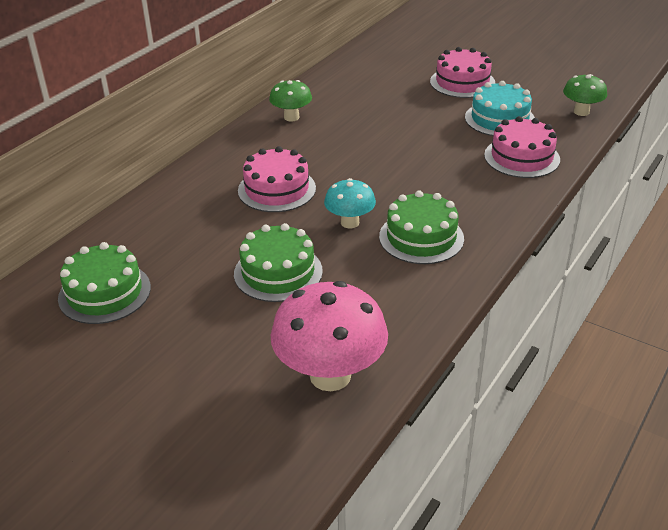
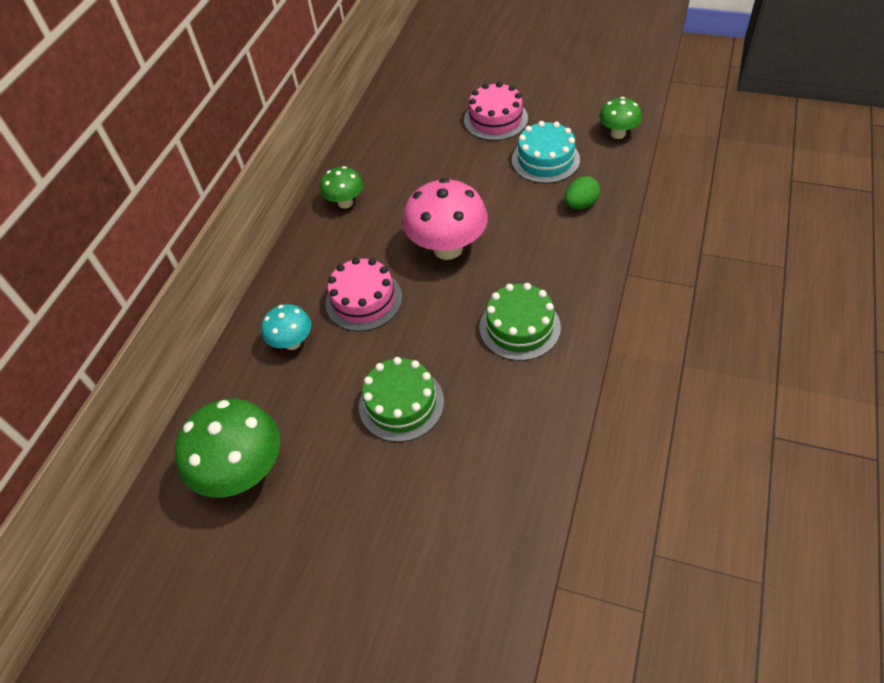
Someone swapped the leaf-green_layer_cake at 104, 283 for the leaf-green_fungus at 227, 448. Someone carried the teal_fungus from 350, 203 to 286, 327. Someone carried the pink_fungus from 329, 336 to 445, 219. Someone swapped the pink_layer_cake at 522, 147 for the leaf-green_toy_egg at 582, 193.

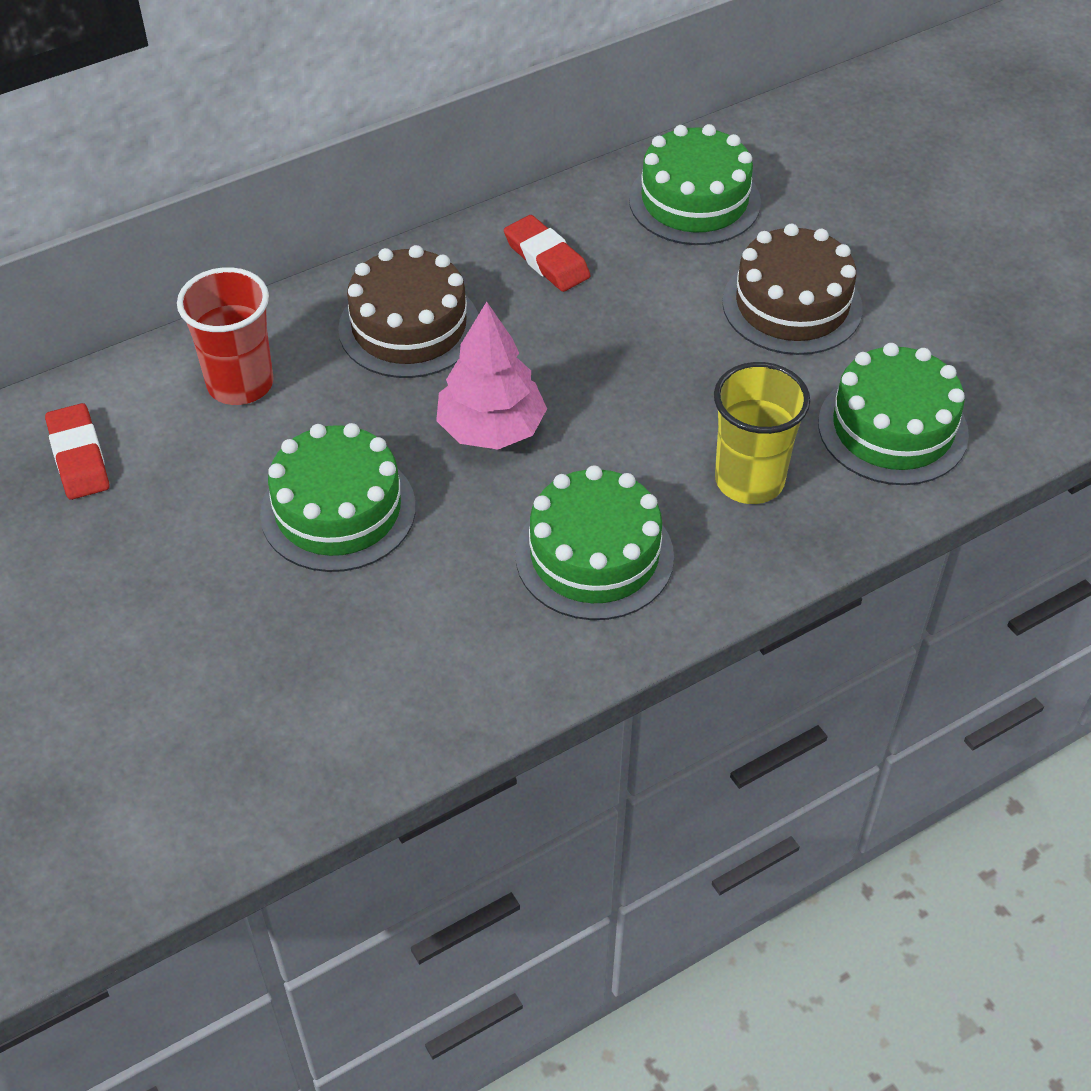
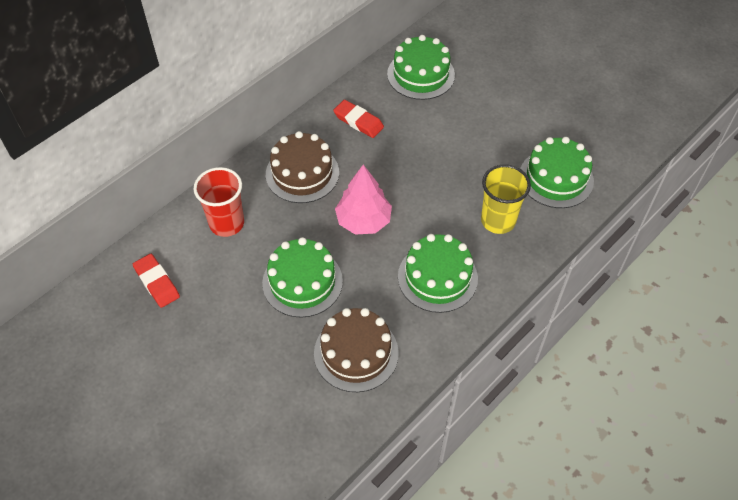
Someone carried the russet_layer_cake from 792, 289 to 356, 350.

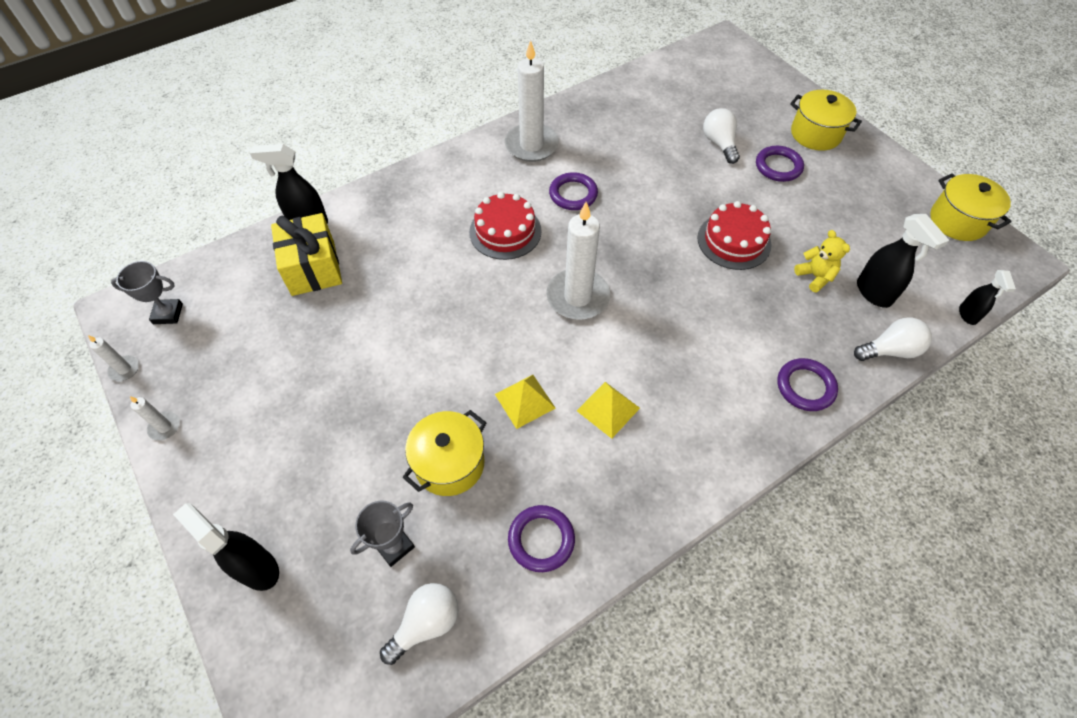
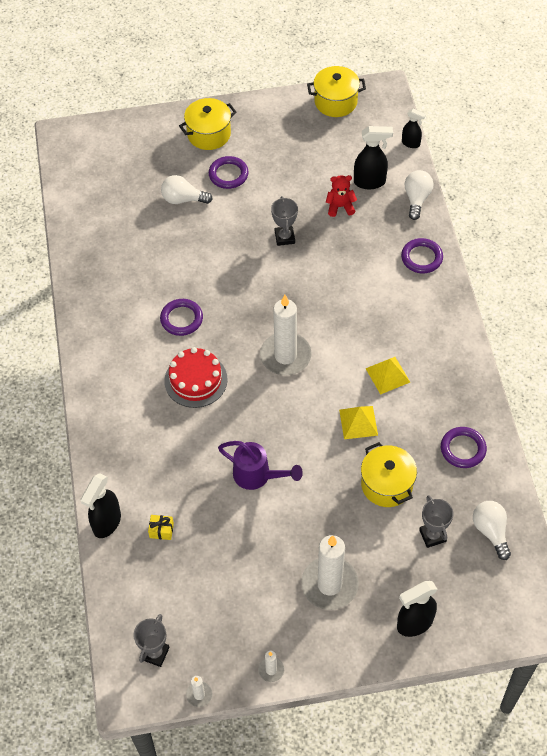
Someone scaled the bright_yellow_present at 306, 254 by 0.41. Someone put down the violet_watering_can at 260, 465. Someone swapped the red_layer_cake at 734, 235 for the grey_award_cup at 284, 221. Someone carried the snow-white_candle from 532, 101 to 330, 572. Someone repainted the bright_yellow_stuffed_bear at 822, 261, which became the red_stuffed_bear at 341, 196.

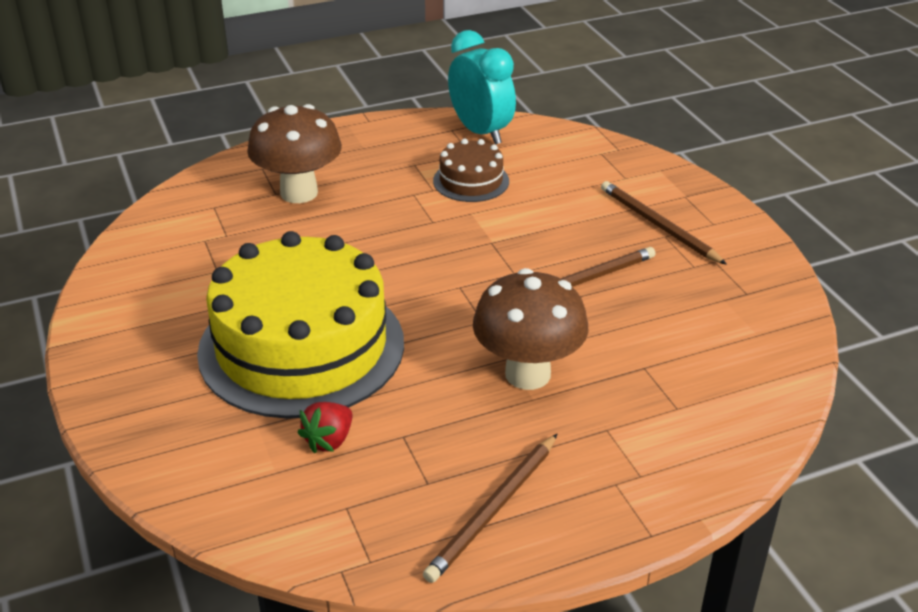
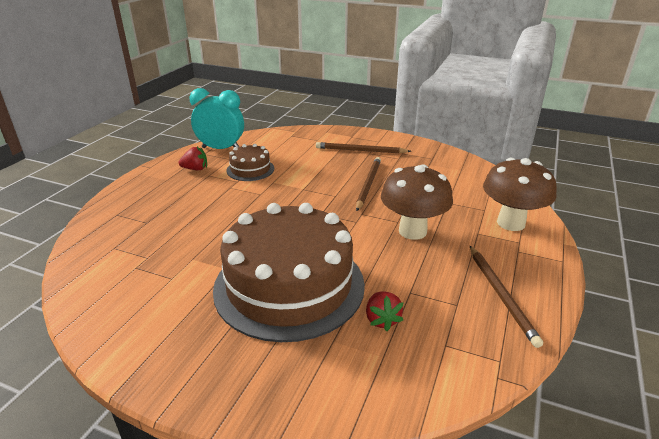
Someone put down the red_strawberry at 193, 158. Someone repainted the bright_yellow_layer_cake at 300, 325, which became the russet_layer_cake at 289, 272. Someone carried the russet_fungus from 294, 153 to 520, 194.

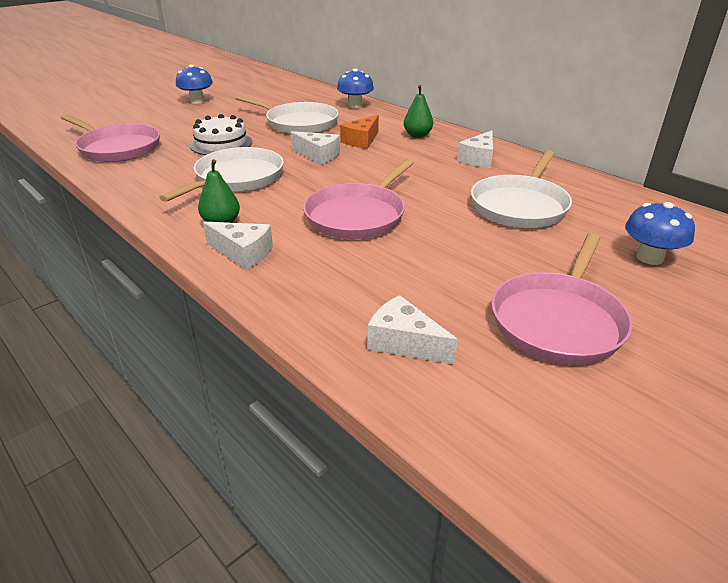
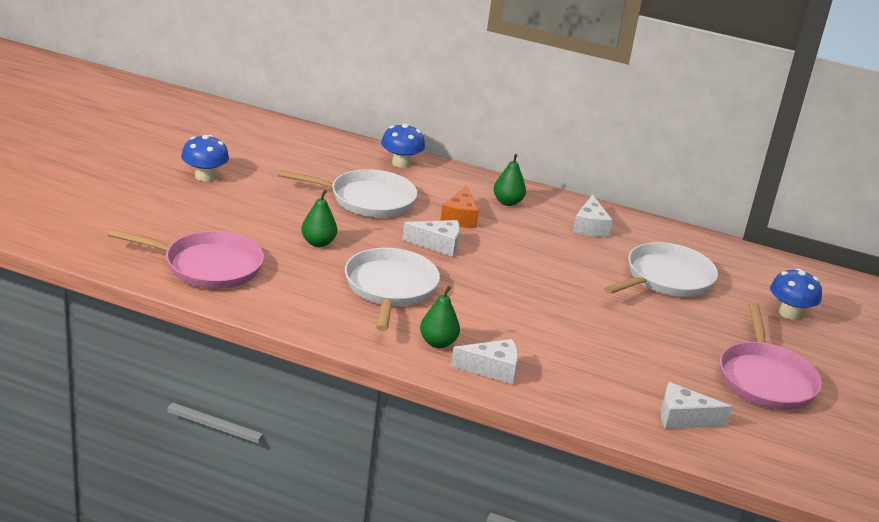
Someone swapped the snow-white_layer_cake at 221, 134 for the leaf-green_pear_fruit at 319, 218. Someone rotated the snow-white_pan at 521, 189 by 135 degrees counterclockwise. Someone took away the pink_pan at 358, 199.

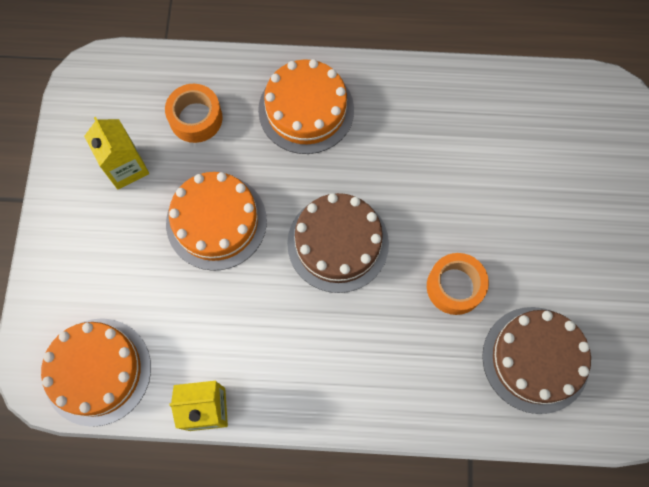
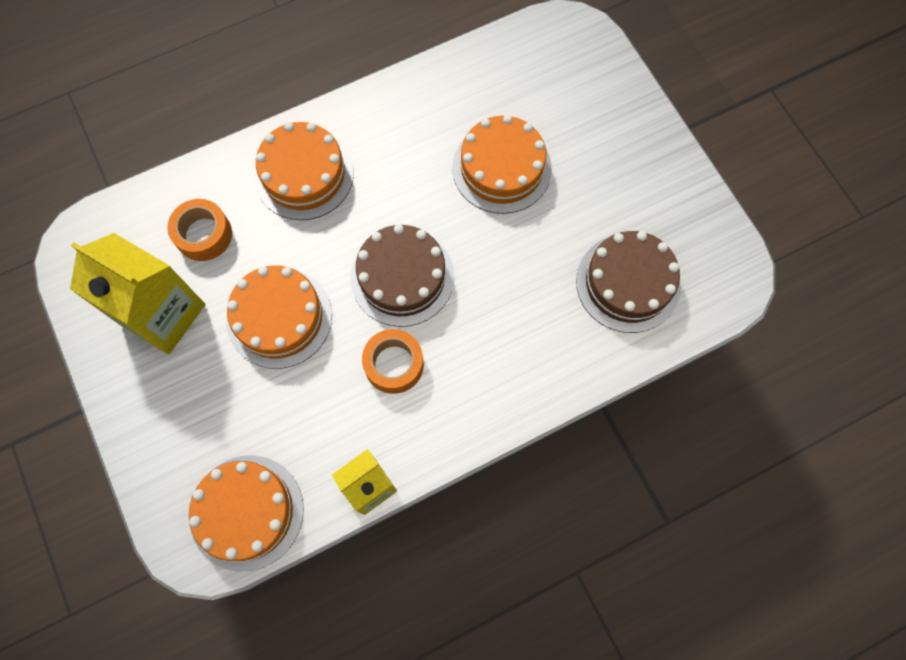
Someone scaled the bright_yellow_milk_carton at 116, 153 by 1.64. Someone carried the orange_roll_of_tape from 458, 284 to 393, 361. Someone put down the orange_layer_cake at 502, 164.

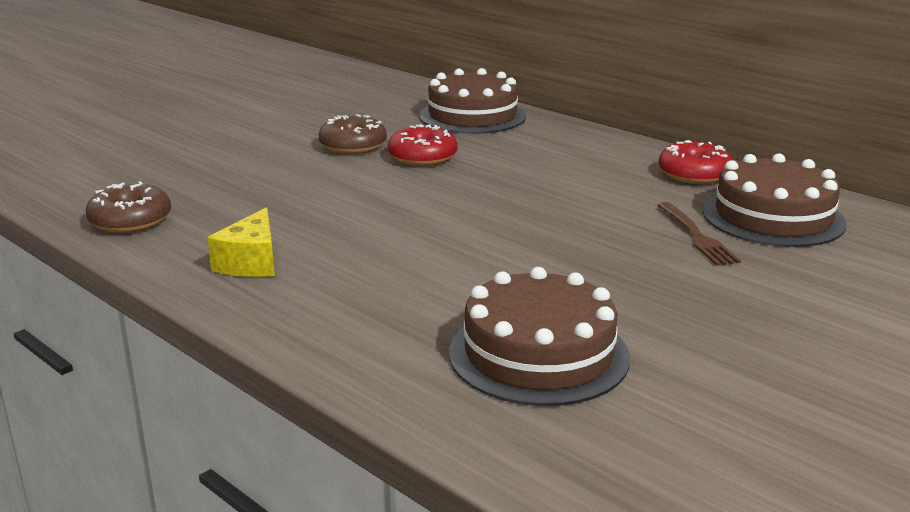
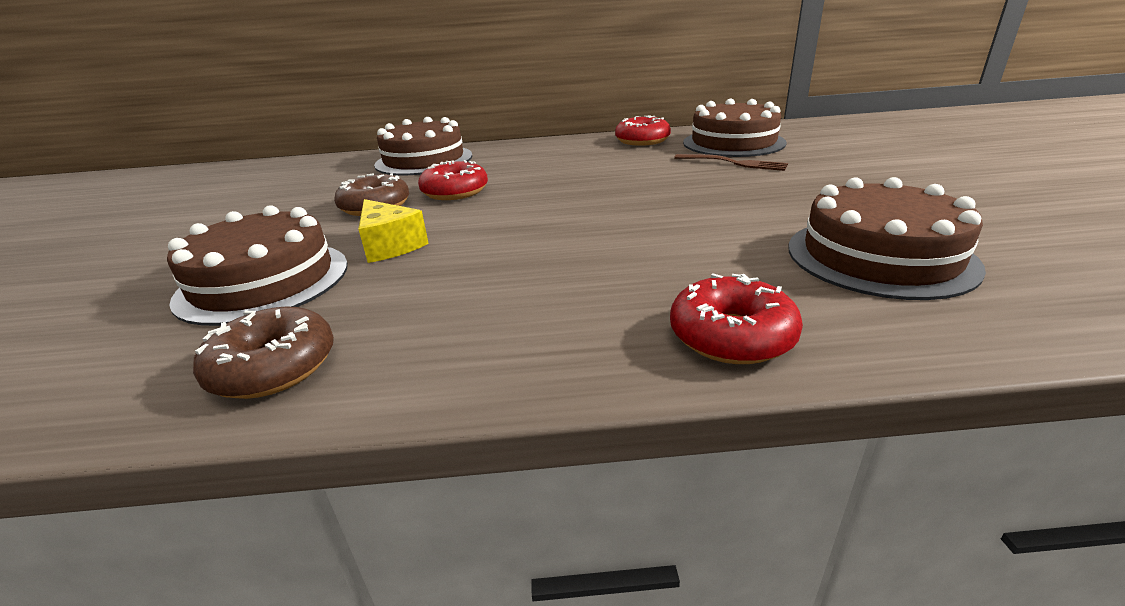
Someone put down the russet_layer_cake at 257, 265. Someone carried the bright_yellow_piece_of_cheese from 241, 242 to 393, 231. Someone put down the red_donut at 736, 319.

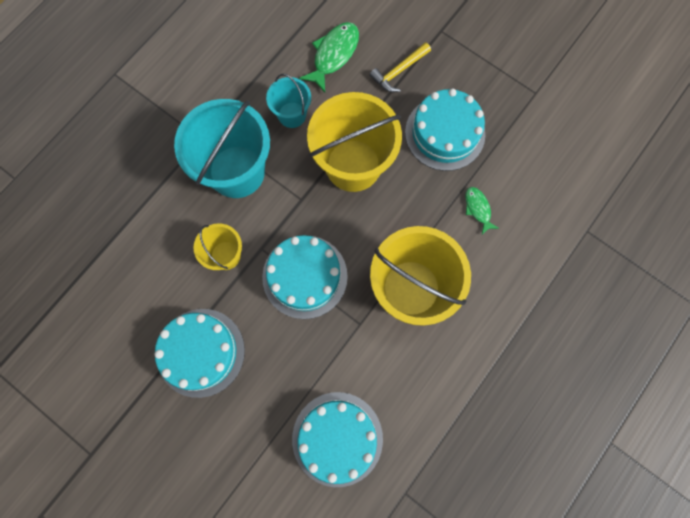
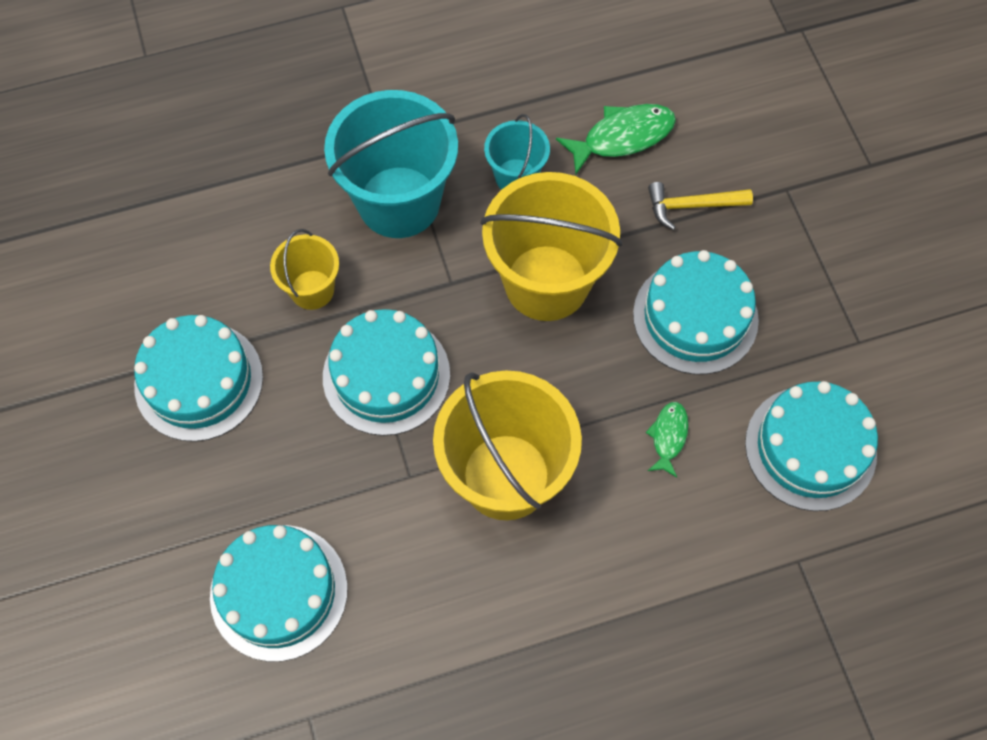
Someone put down the teal_layer_cake at 811, 446.

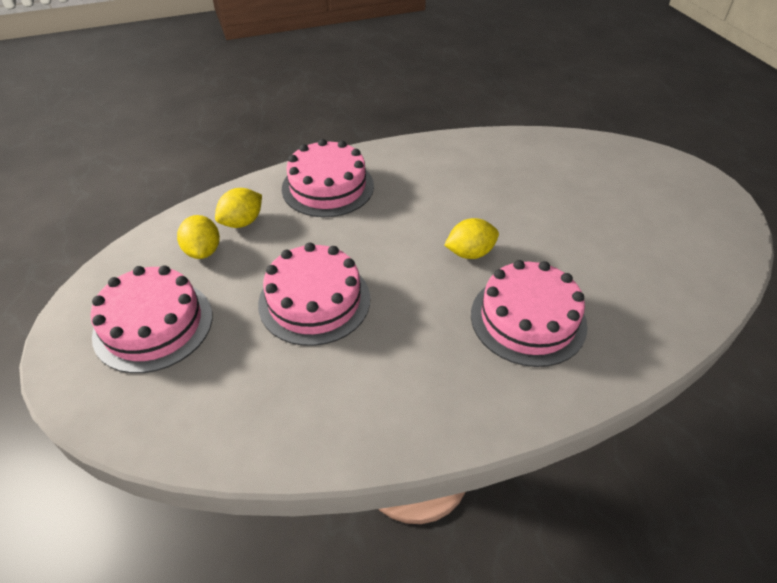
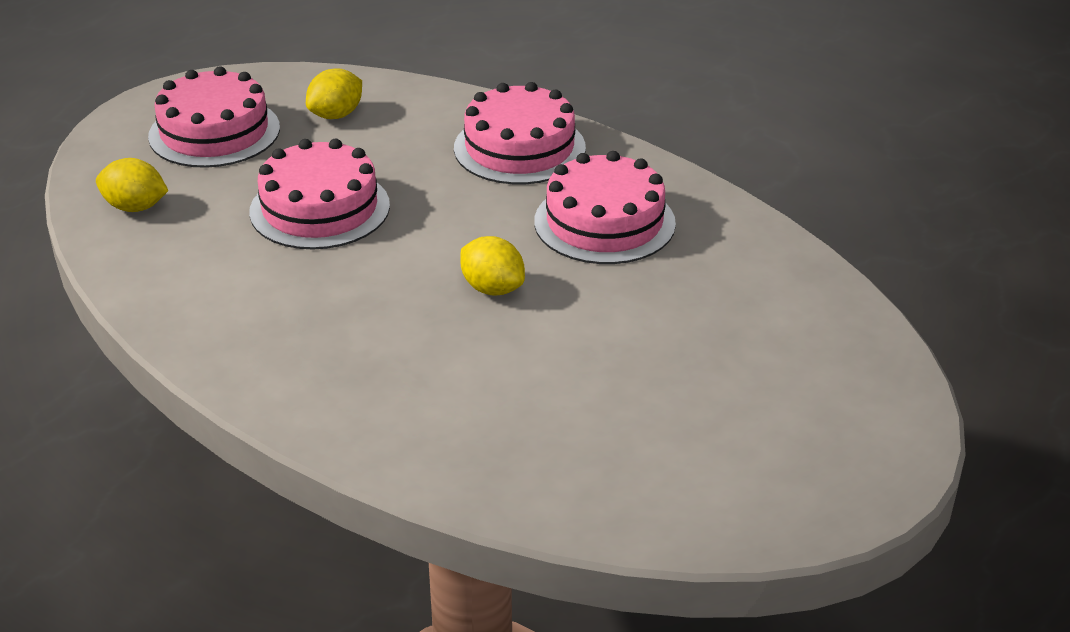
Someone carried the bright_yellow_citrus_fruit from 238, 208 to 132, 185. Someone carried the pink_layer_cake from 529, 313 to 605, 207.

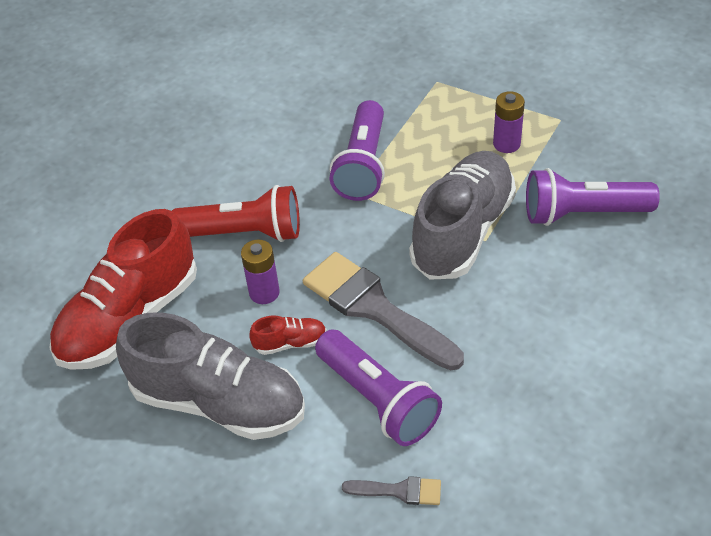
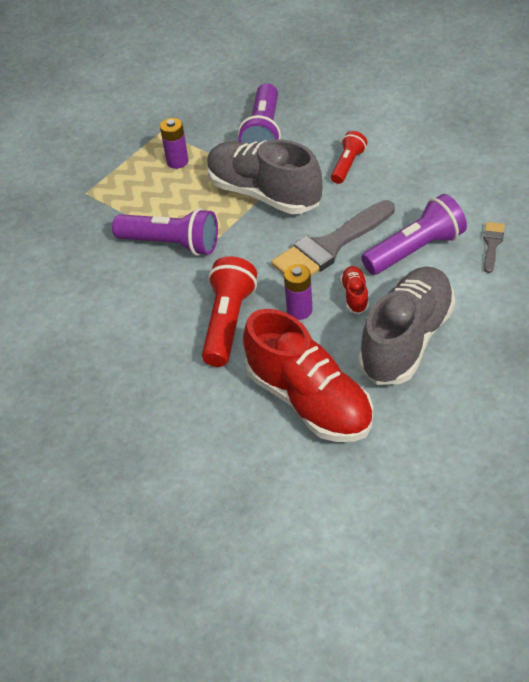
Someone put down the red_flashlight at 349, 157.

